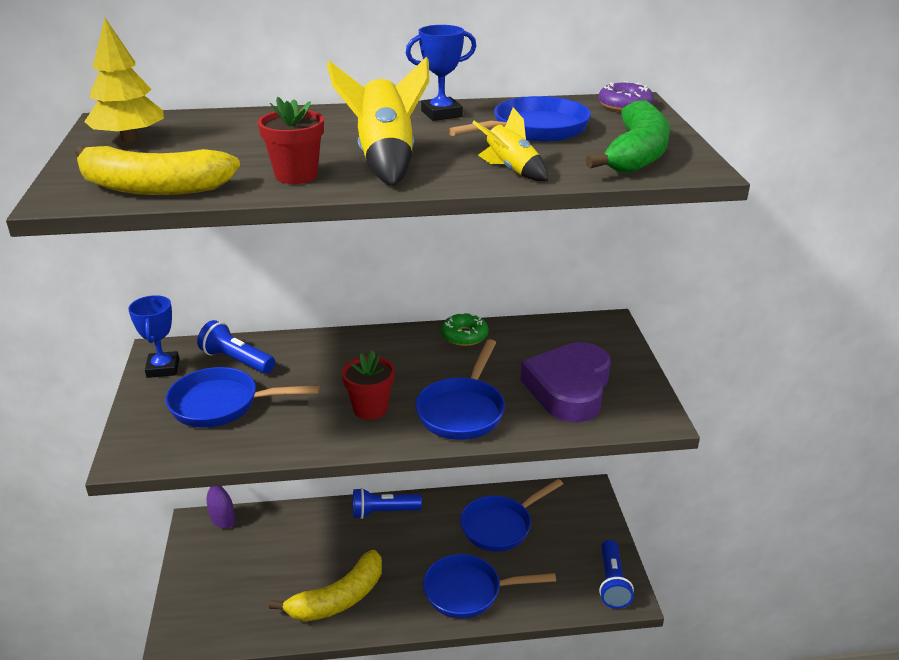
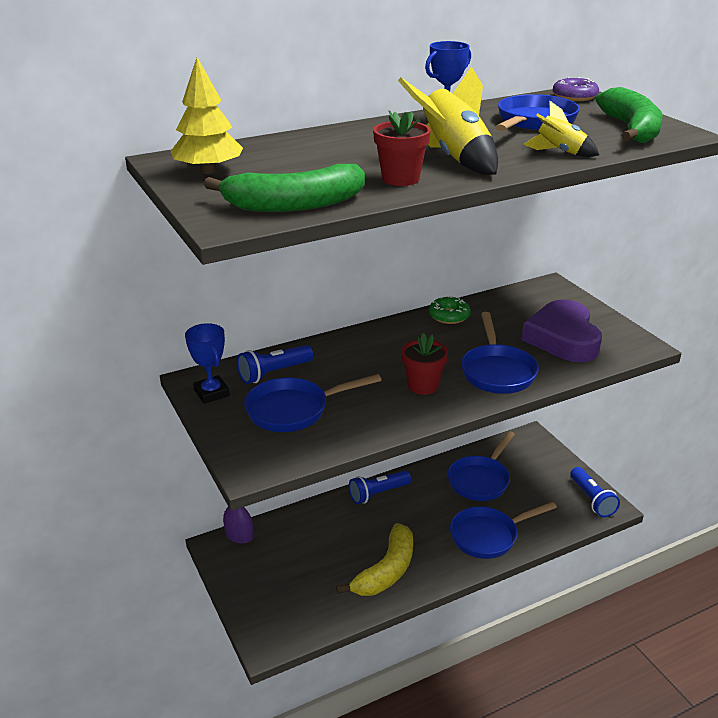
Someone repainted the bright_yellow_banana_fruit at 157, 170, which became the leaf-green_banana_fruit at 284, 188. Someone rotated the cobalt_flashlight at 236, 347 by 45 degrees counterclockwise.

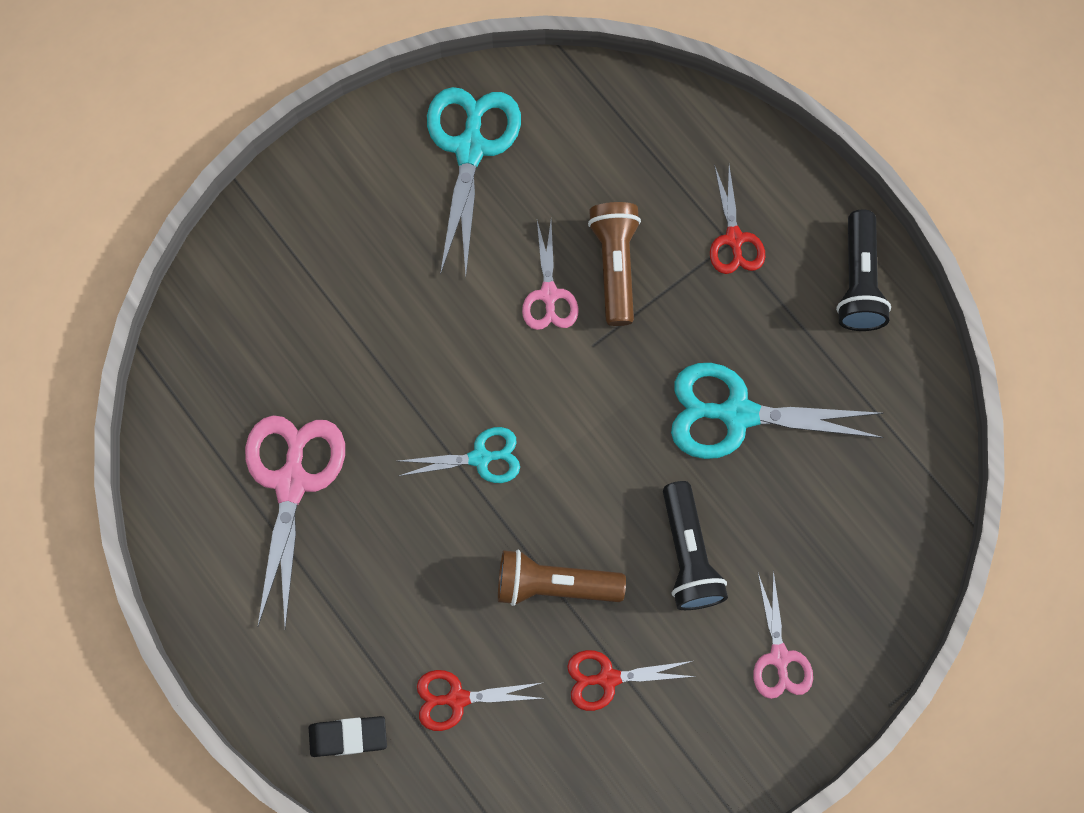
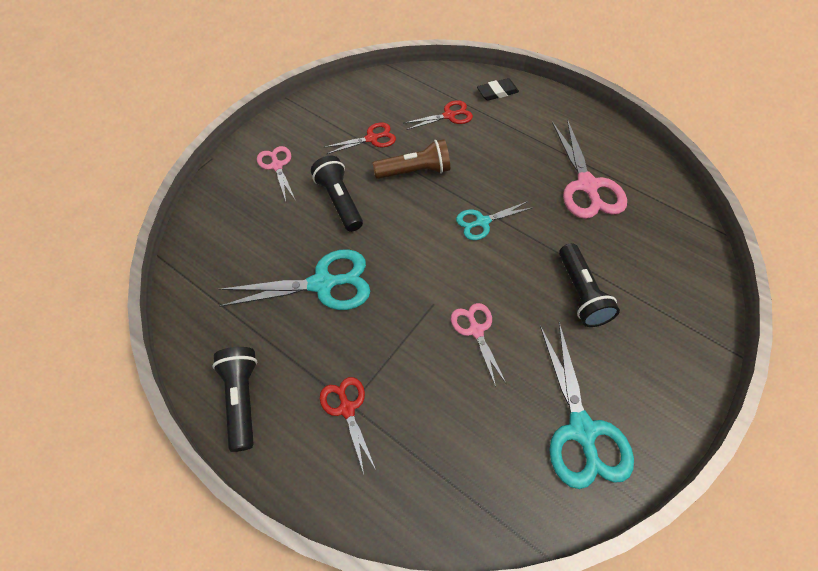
Someone put down the black_flashlight at 589, 285. Someone took away the russet_flashlight at 614, 264.

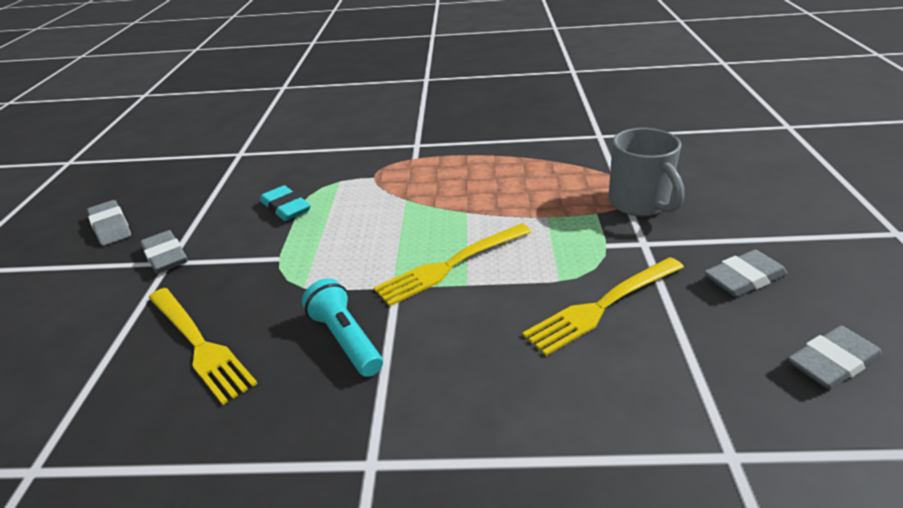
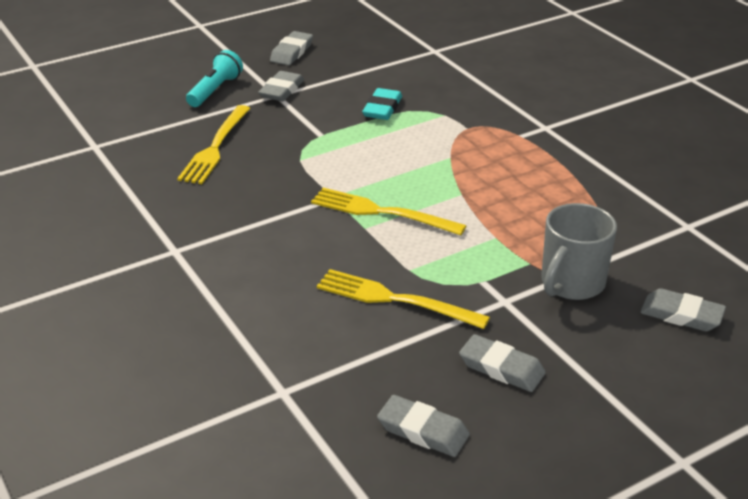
Someone carried the teal_flashlight from 342, 327 to 214, 78. Someone put down the grey_pencil_eraser at 683, 309.

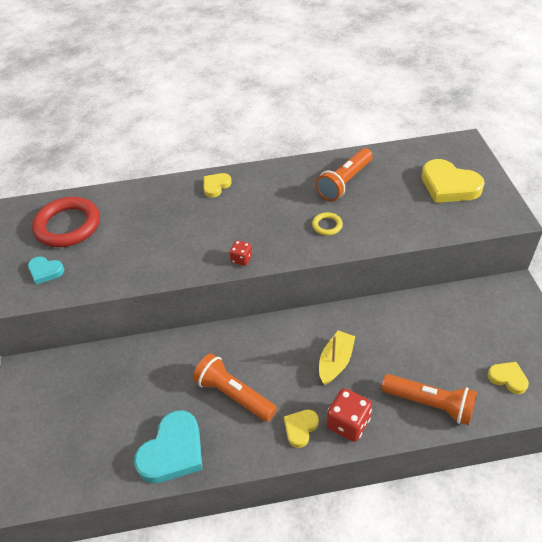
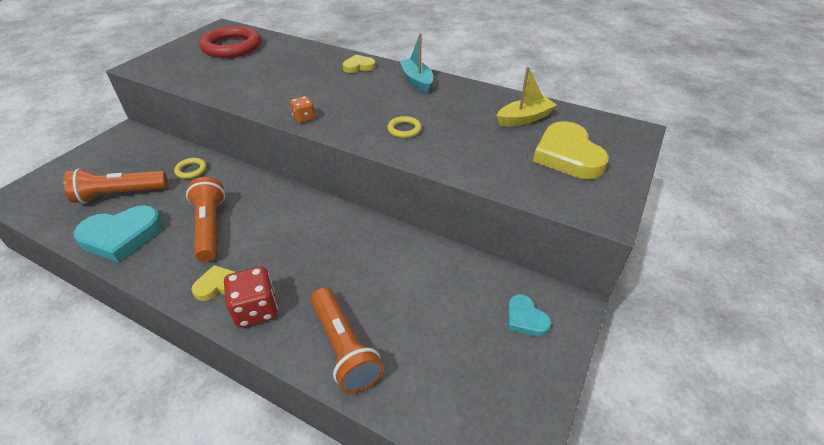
Someone carried the orange_flashlight from 344, 174 to 116, 186. Someone put down the bright_yellow_ring at 190, 168. Someone repainted the red_game_die at 240, 253, which became the orange_game_die at 302, 109. Someone put down the teal_toy_boat at 416, 63. Someone carried the bright_yellow_toy_boat from 337, 357 to 527, 97. Someone carried the teal_heart_shape from 46, 270 to 529, 315. Someone took away the bright_yellow_heart_shape at 508, 378.

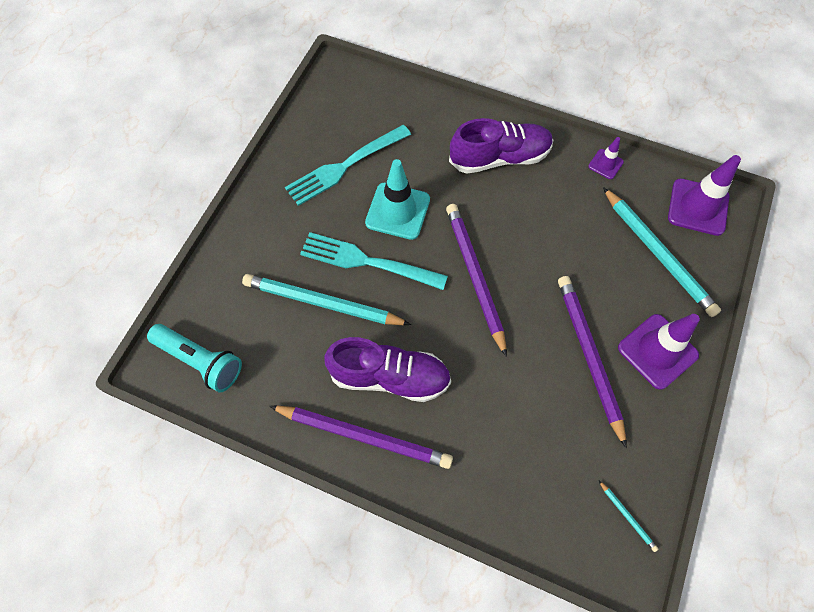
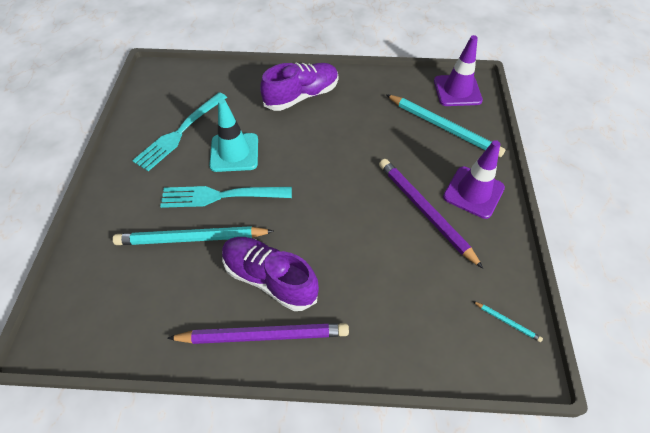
Someone rotated the violet_shoe at 387, 369 by 135 degrees counterclockwise. Someone took away the teal_flashlight at 194, 358. Someone took away the violet_lead_pencil at 476, 280. Someone took away the violet_safety_cone at 606, 158.

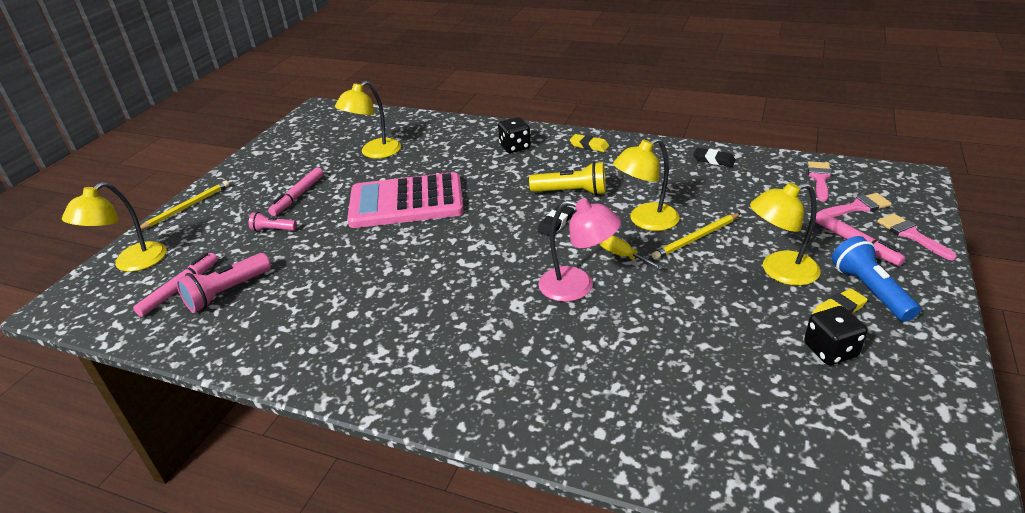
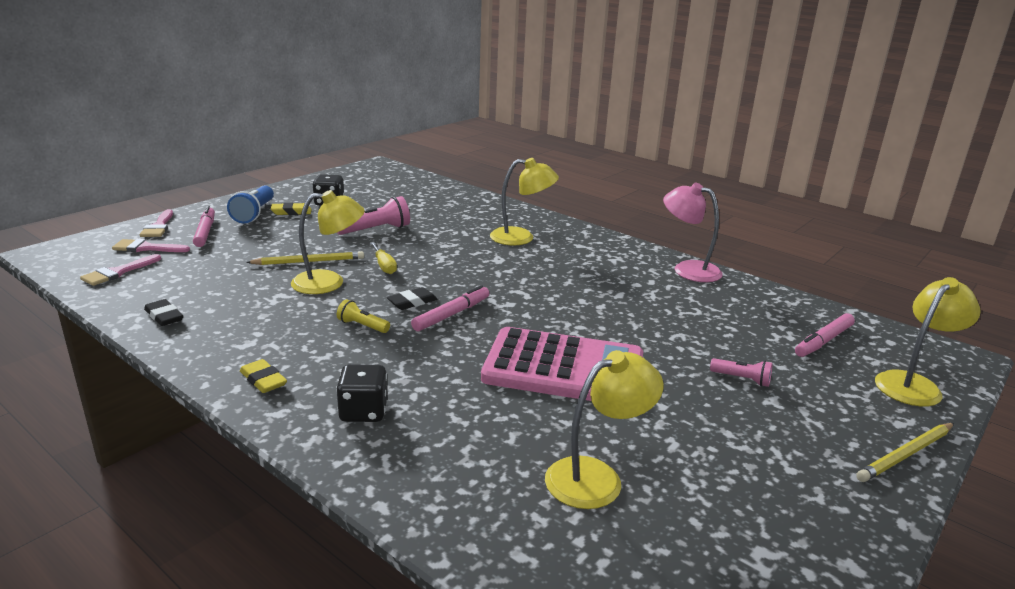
Someone carried the pink_flashlight from 223, 283 to 373, 215. Someone scaled the bright_yellow_flashlight at 567, 178 by 0.57. Someone carried the pink_marker from 295, 191 to 450, 308. Someone carried the bright_yellow_reading_lamp from 785, 234 to 524, 201. Someone carried the pink_reading_lamp from 579, 250 to 693, 232.

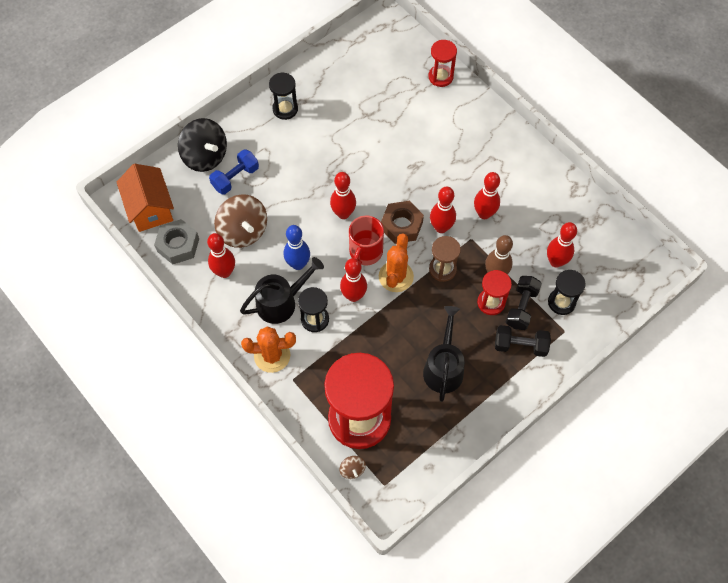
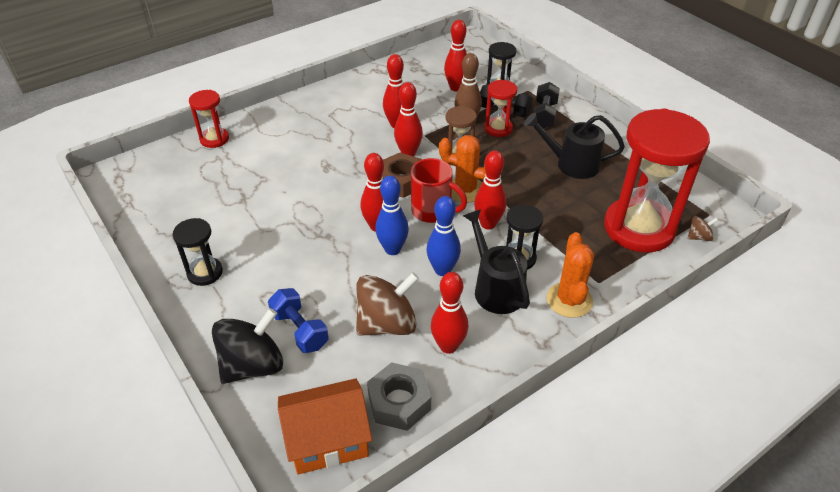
Someone put down the cobalt_skittle at 392, 215.

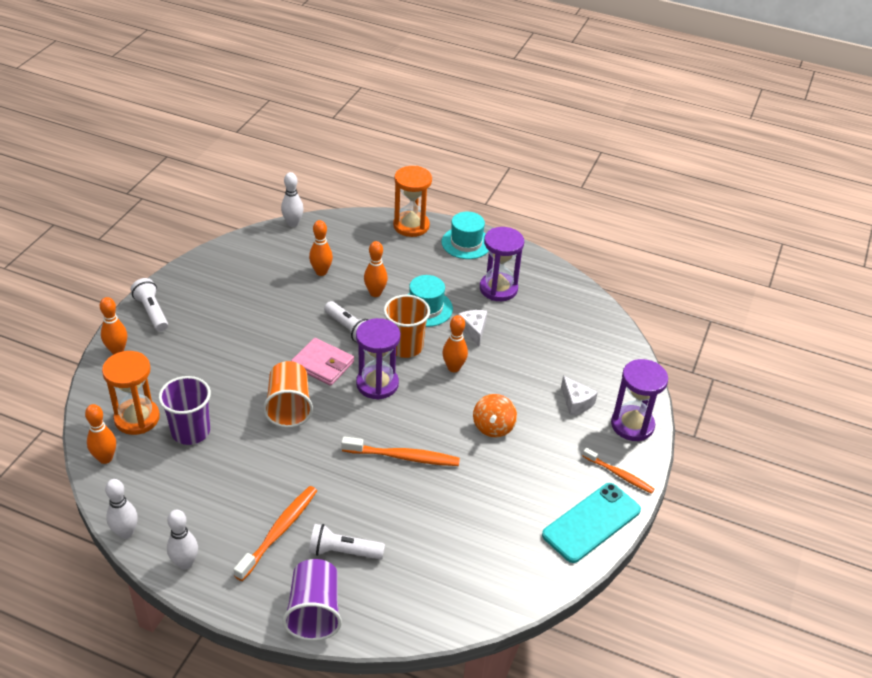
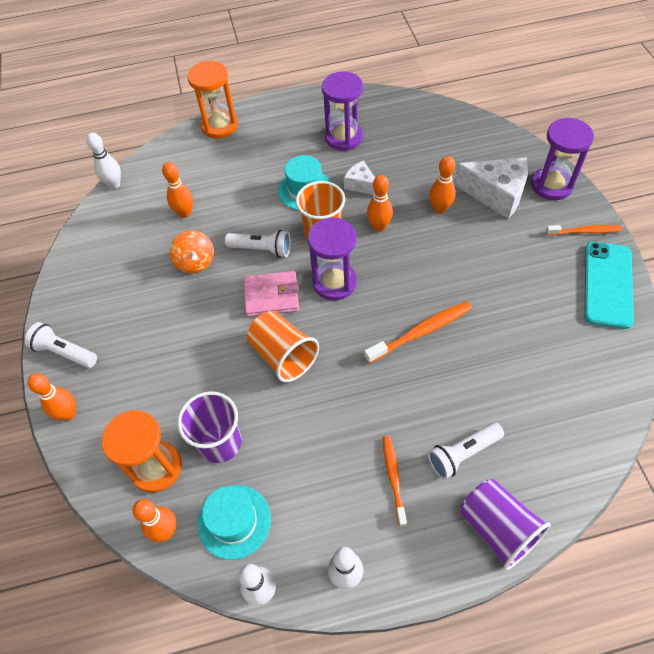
Someone carried the orange_spinning_top from 495, 416 to 192, 252. Someone carried the teal_tall_hat from 465, 235 to 234, 522. Someone scaled the orange_tooth_brush at 275, 533 by 0.66. Someone carried the orange_skittle from 376, 269 to 443, 185. Someone scaled the snow-white_piece_of_cheese at 579, 396 by 1.81.

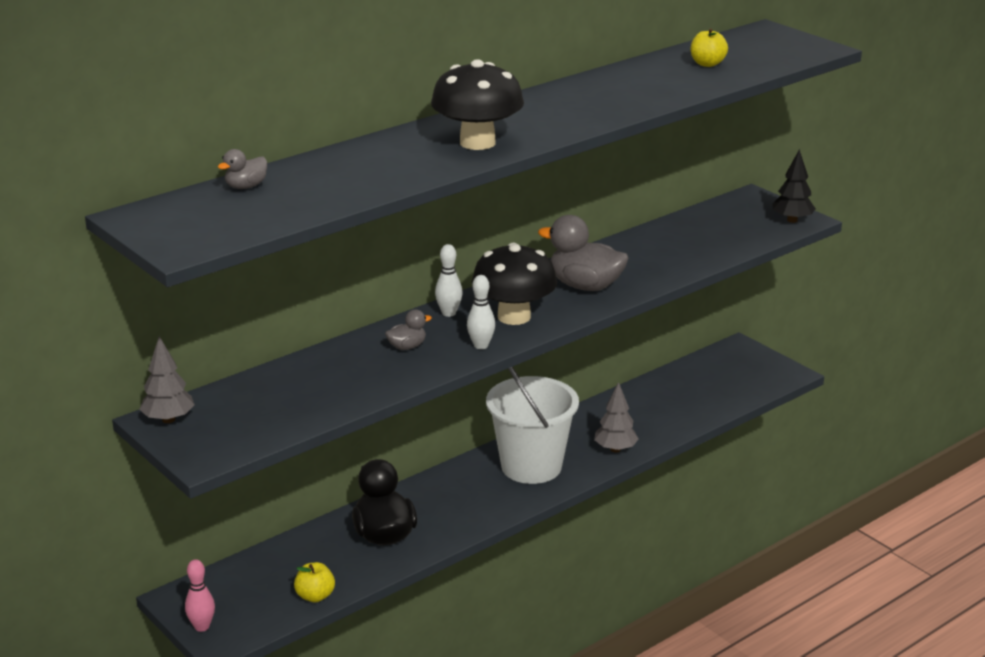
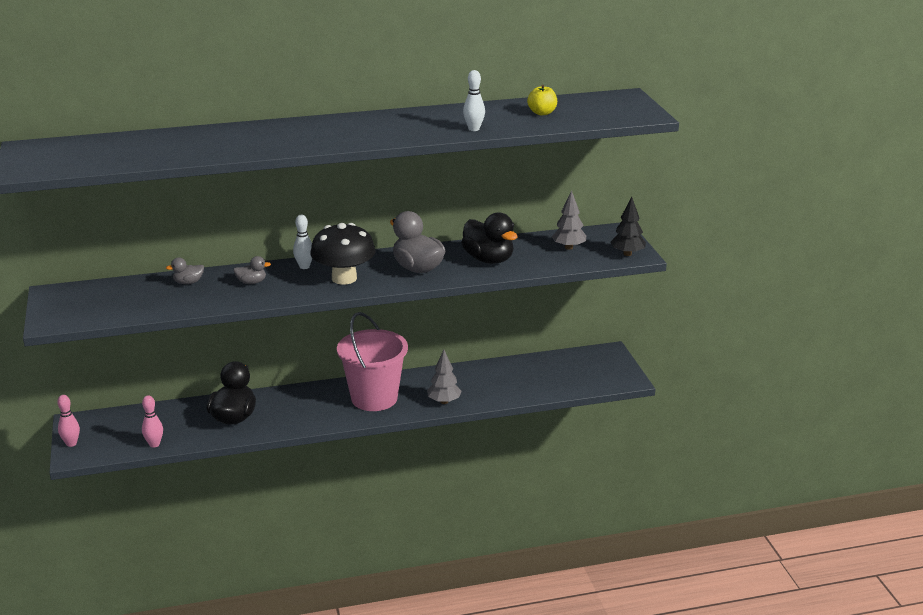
Someone swapped the bright_yellow_apple_fruit at 314, 582 for the pink_skittle at 152, 421. Someone carried the grey_duck from 242, 169 to 185, 271. Someone repainted the snow-white_sand_bucket at 532, 425, which became the pink_sand_bucket at 372, 361. Someone put down the black_duck at 489, 238. Someone carried the snow-white_skittle from 481, 312 to 474, 100. Someone carried the grey_toy_tree from 167, 379 to 569, 220. Someone took away the black_fungus at 477, 104.

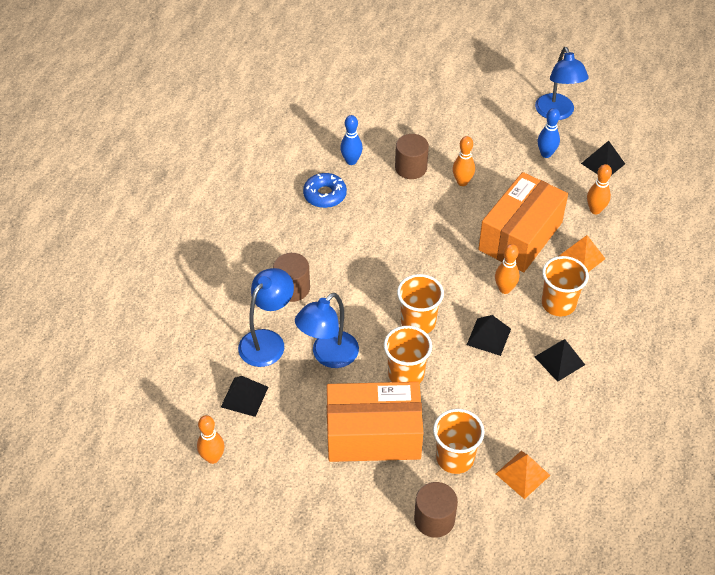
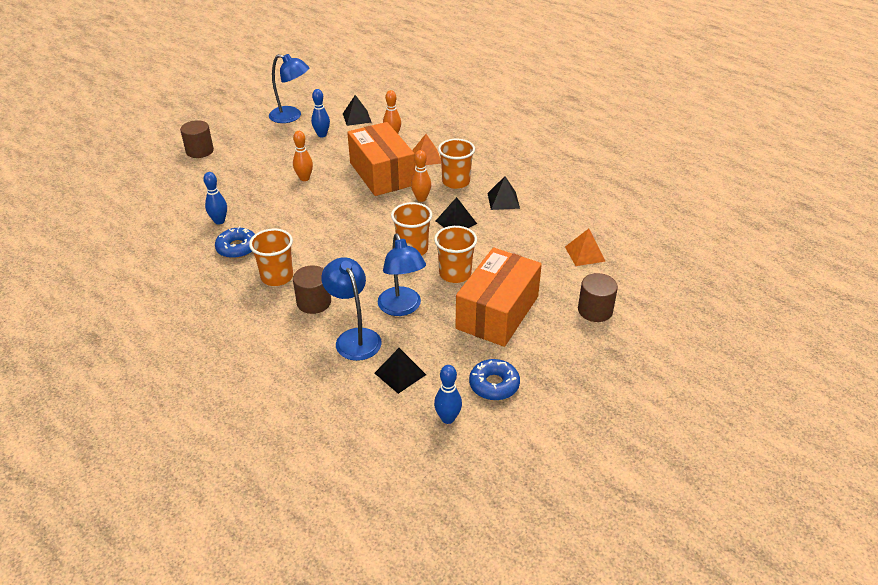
Someone carried the russet_solid_cylinder from 412, 156 to 197, 139. Someone carried the orange_tumbler from 459, 441 to 271, 257. Someone repainted the orange_skittle at 211, 439, which became the cobalt_skittle at 448, 394. Someone put down the cobalt_donut at 494, 379.

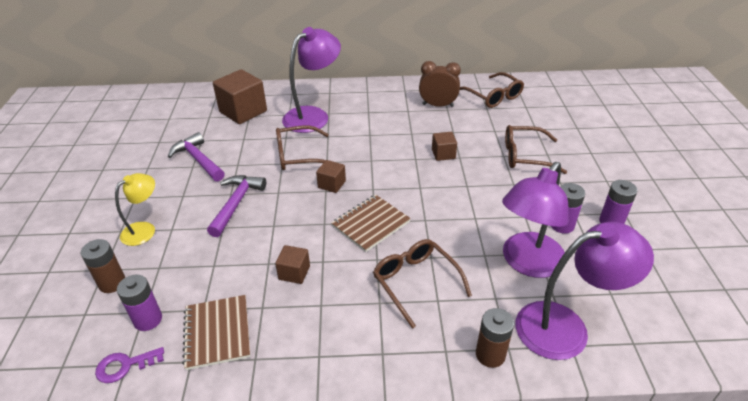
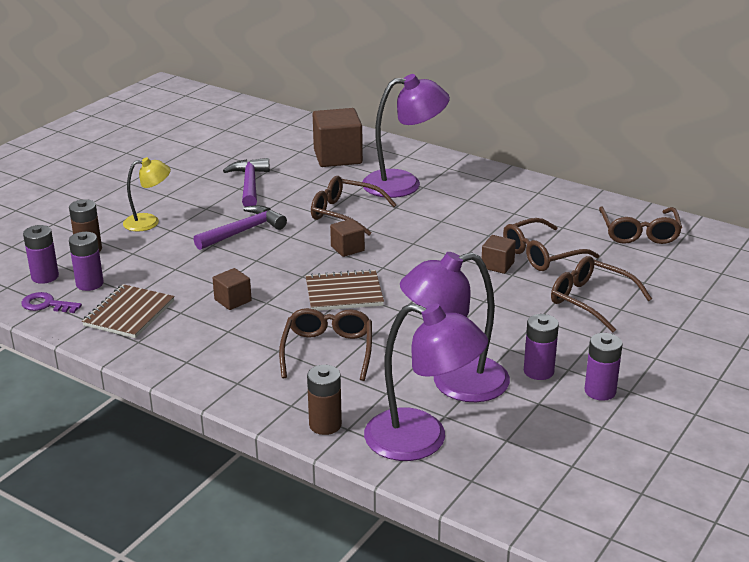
Someone put down the violet_battery at 41, 254. Someone put down the russet_spectacles at 551, 244. Someone took away the russet_bedside_clock at 440, 84.

